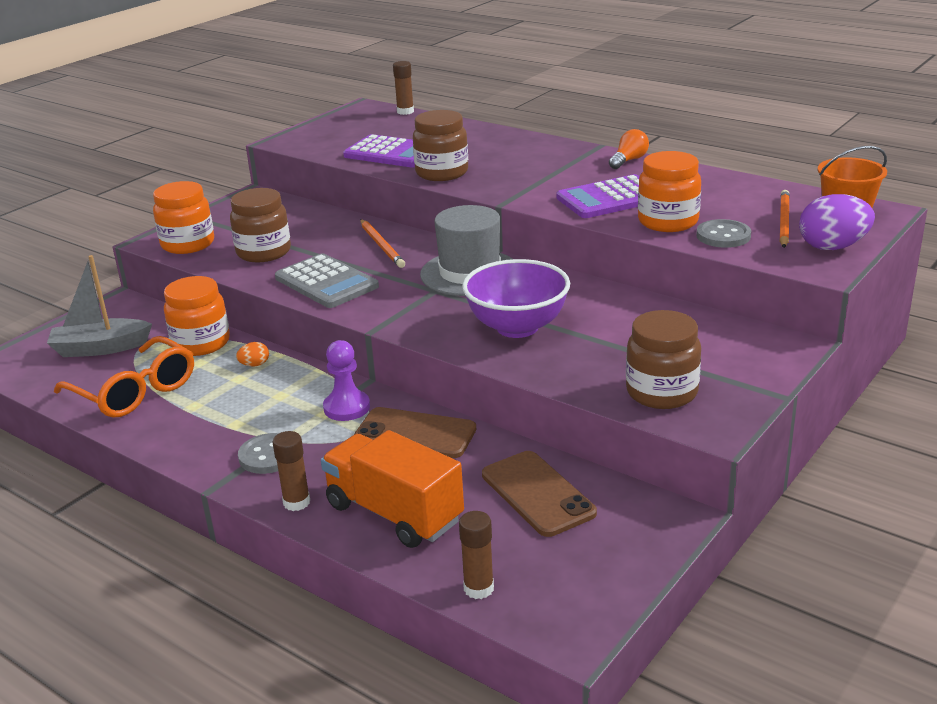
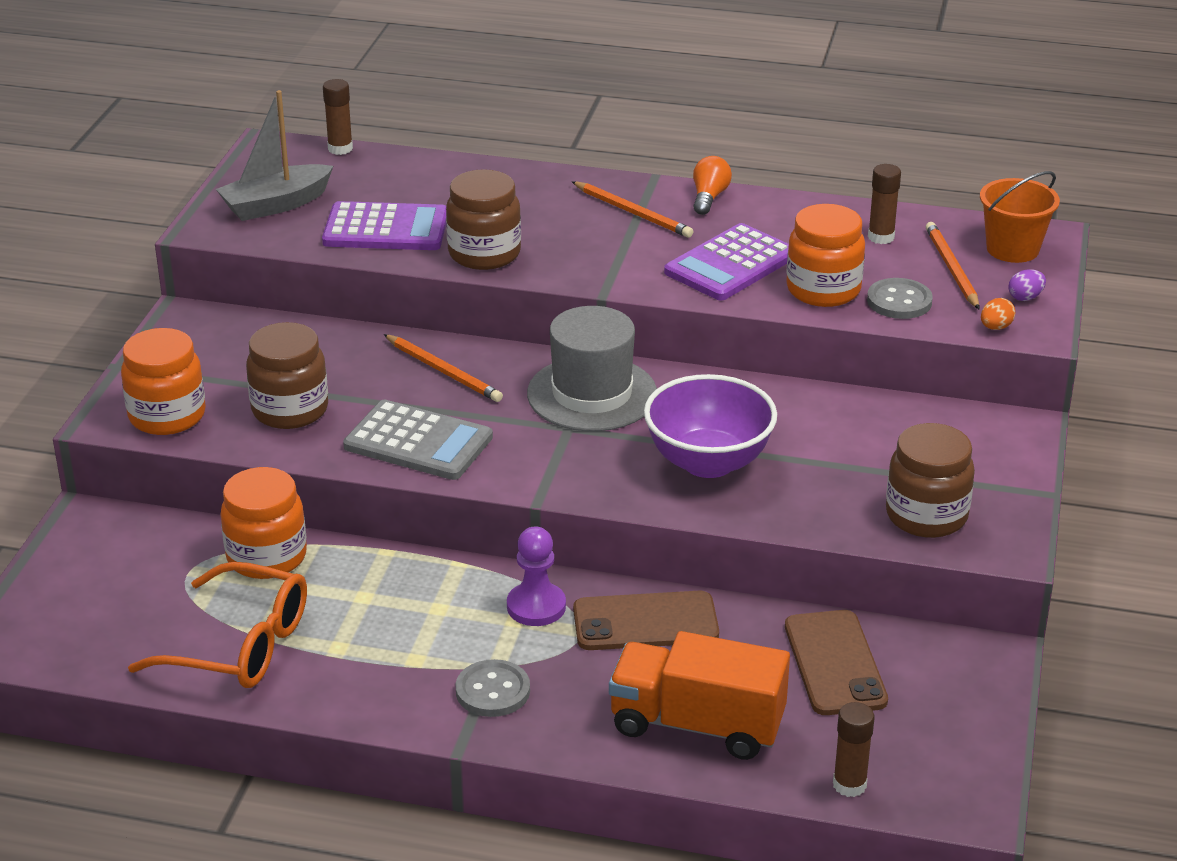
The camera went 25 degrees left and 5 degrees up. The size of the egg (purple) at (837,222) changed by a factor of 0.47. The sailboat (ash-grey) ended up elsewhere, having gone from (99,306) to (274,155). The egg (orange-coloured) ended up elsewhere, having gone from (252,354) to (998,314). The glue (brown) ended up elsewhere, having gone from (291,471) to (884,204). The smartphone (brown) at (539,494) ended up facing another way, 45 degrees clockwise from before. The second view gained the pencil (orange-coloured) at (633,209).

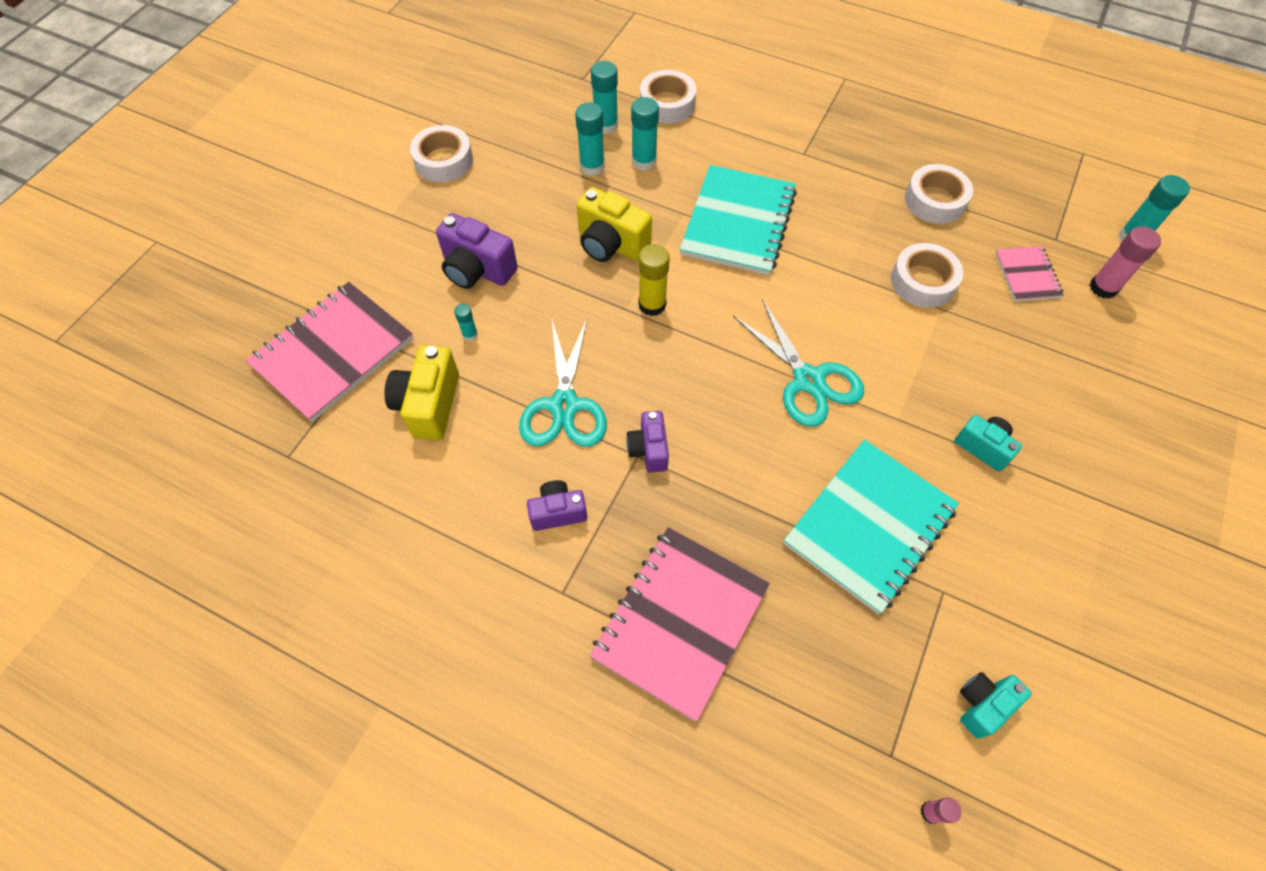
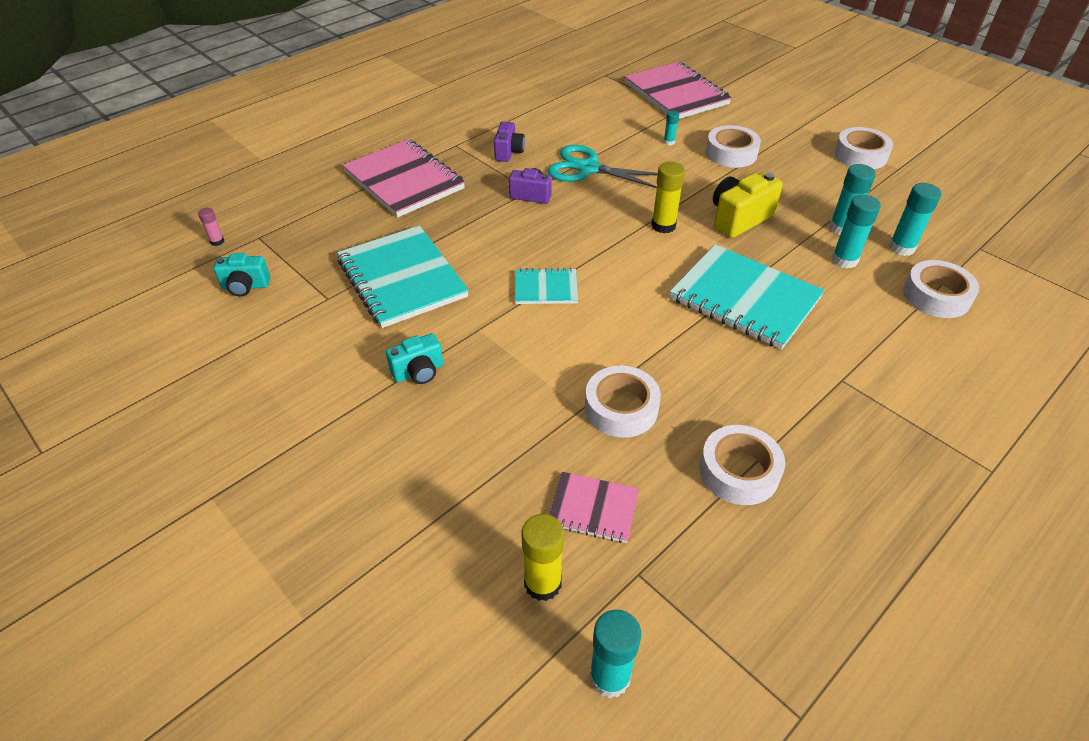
The camera went 110 degrees right and 15 degrees down. Where the compact camera (purple) stood at (477,251), the tape (pure white) came to stand at (733,146). What was the glue (pink) at (1125,262) turned into the glue (bright yellow) at (542,557). Where the scissors (turquoise) stood at (798,363), the notepad (turquoise) came to stand at (546,286). The second view lost the compact camera (bright yellow) at (421,393). The compact camera (turquoise) at (996,705) ended up facing another way, 105 degrees clockwise from before.

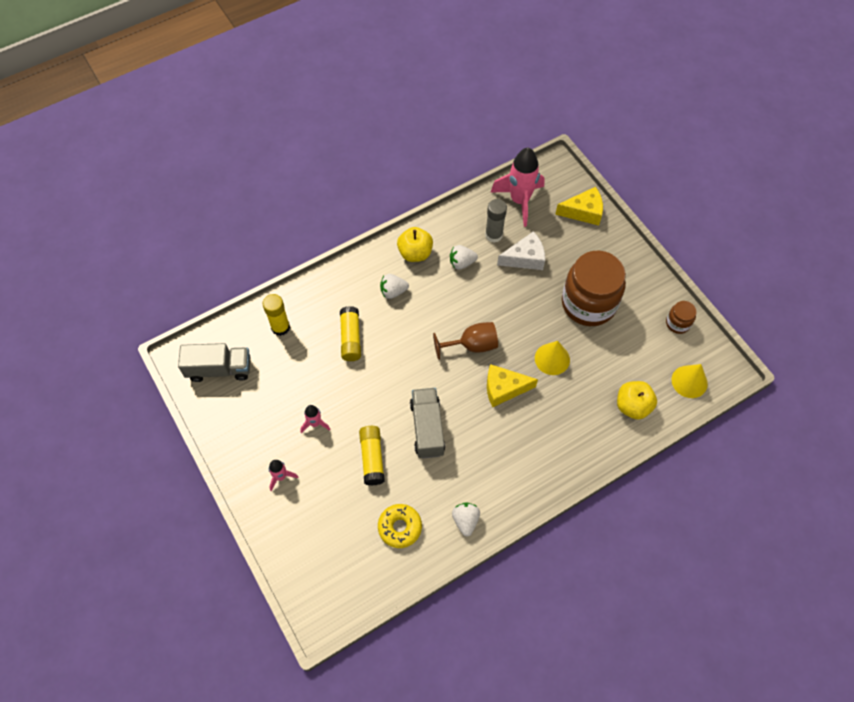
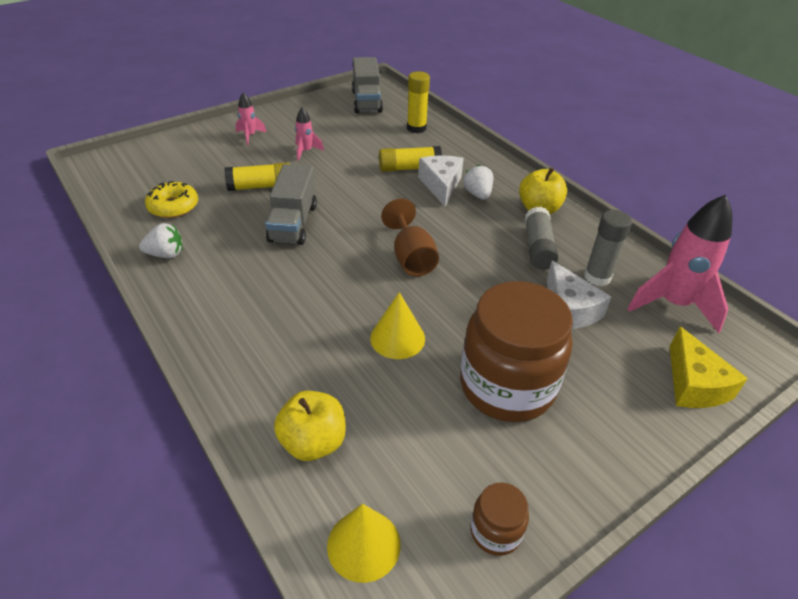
The camera went 85 degrees right and 20 degrees down. Where the strawberry (pure white) stood at (464,257), the glue (ash-grey) came to stand at (541,238). The second view lost the cheese wedge (bright yellow) at (512,385). The truck (ash-grey) at (427,423) ended up facing another way, 105 degrees clockwise from before. The second view gained the cheese wedge (pure white) at (441,181).

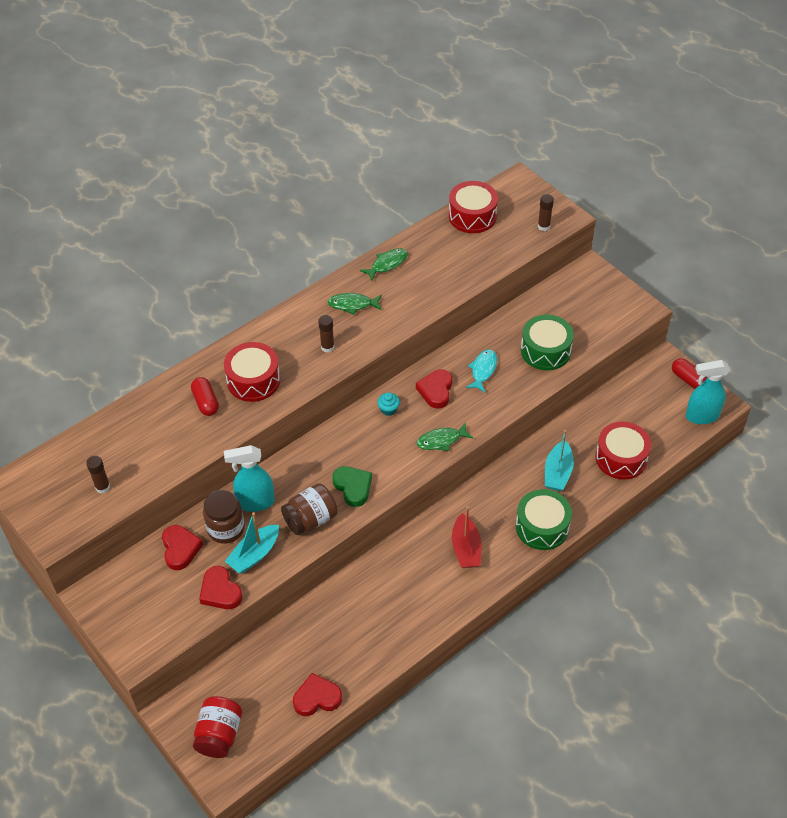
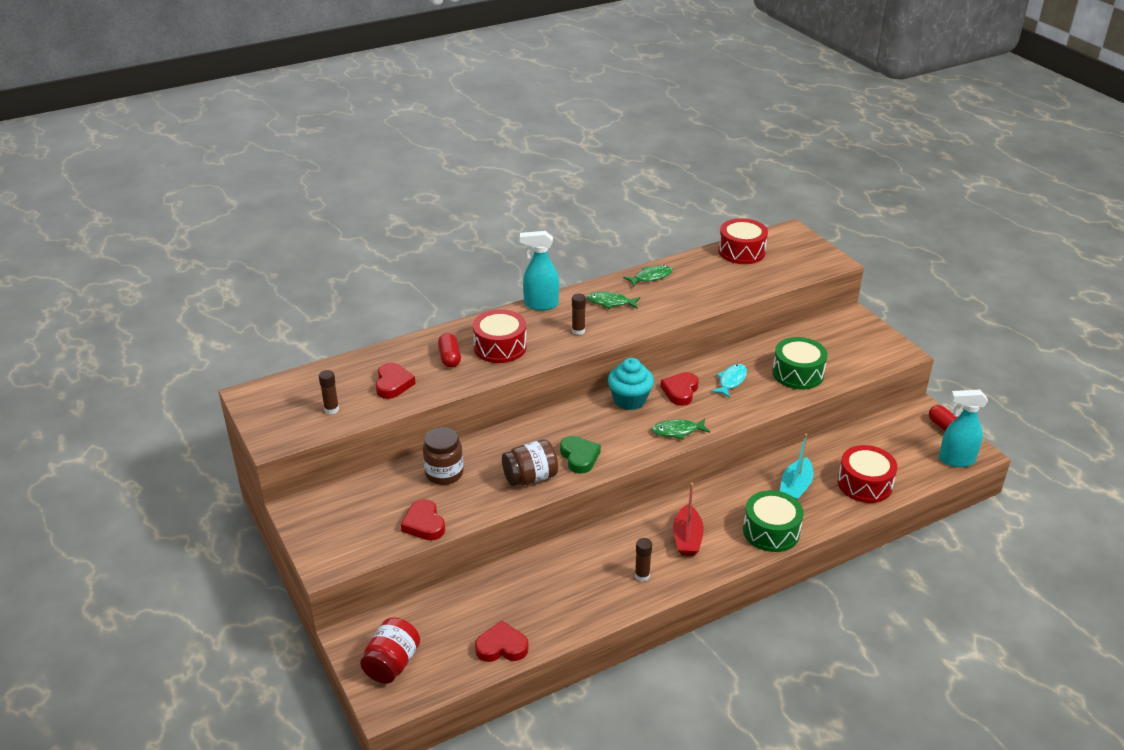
The camera went 10 degrees right and 15 degrees down. The glue (brown) ended up elsewhere, having gone from (546,212) to (643,560). The size of the fairy cake (turquoise) at (388,404) changed by a factor of 2.02. The sprayer (turquoise) ended up elsewhere, having gone from (249,478) to (539,270). The second view lost the sailboat (turquoise) at (252,543). The heart shape (red) ended up elsewhere, having gone from (182,547) to (396,381).

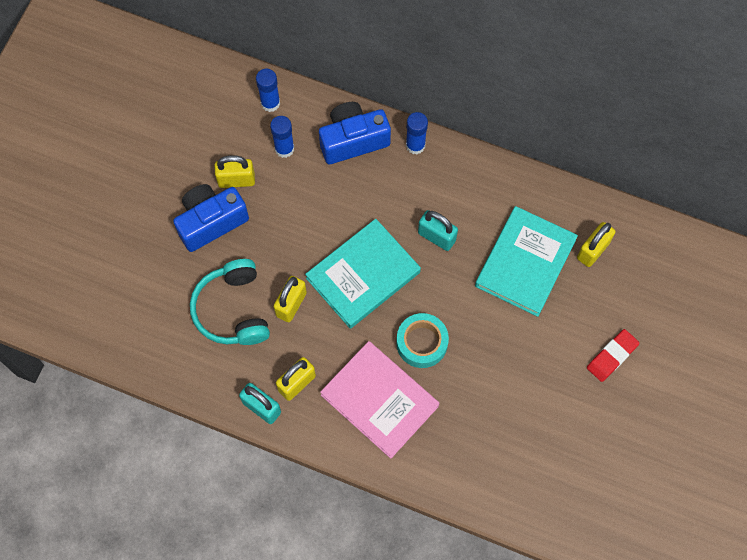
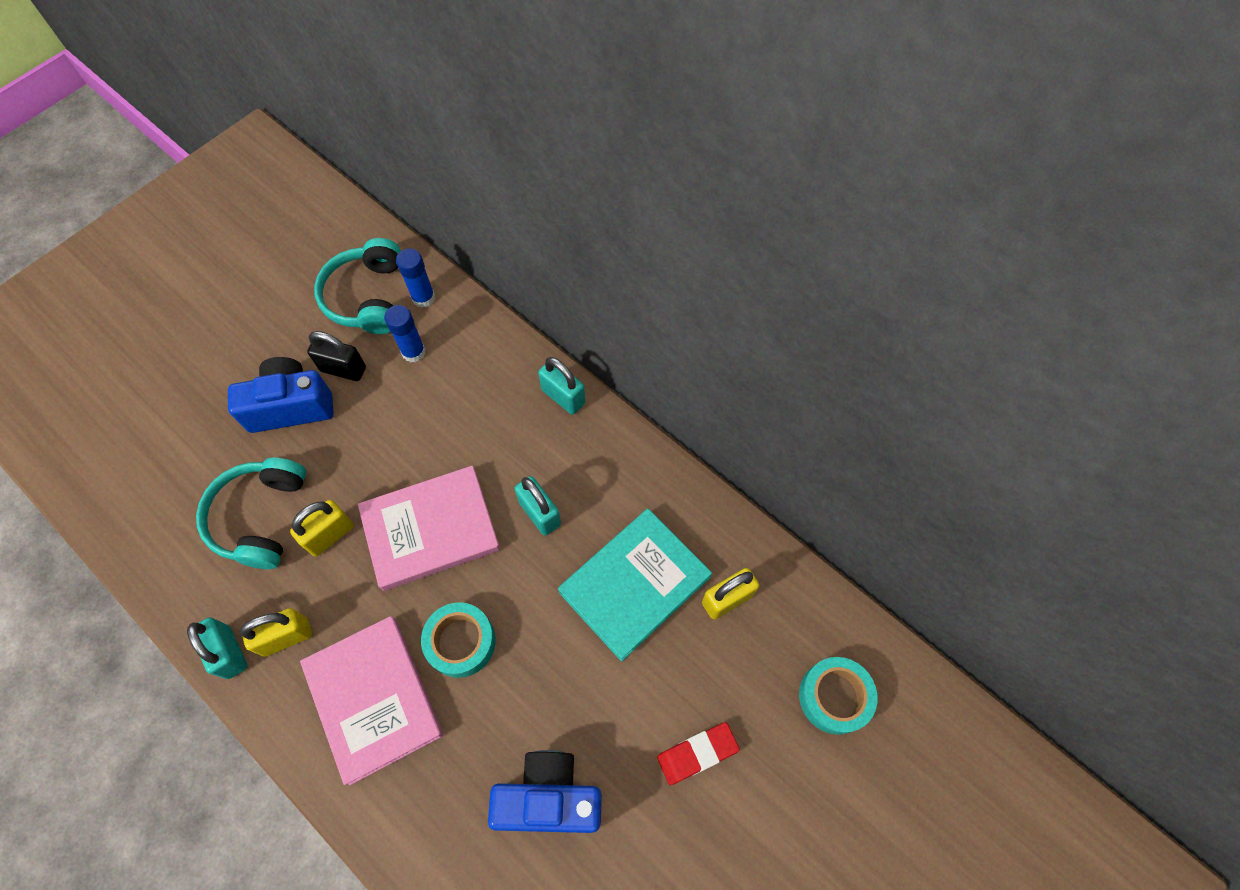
The camera went 20 degrees right and 5 degrees down. The compact camera (blue) ended up elsewhere, having gone from (355,133) to (545,791). Where the glue (blue) stood at (417,133), the lock (turquoise) came to stand at (561,386). What was the lock (bright yellow) at (235,171) turned into the lock (jet-black) at (336,356). What was the hardback (turquoise) at (363,274) turned into the hardback (pink) at (429,528). The second view gained the headset (turquoise) at (357,286). The second view gained the tape (turquoise) at (838,696).

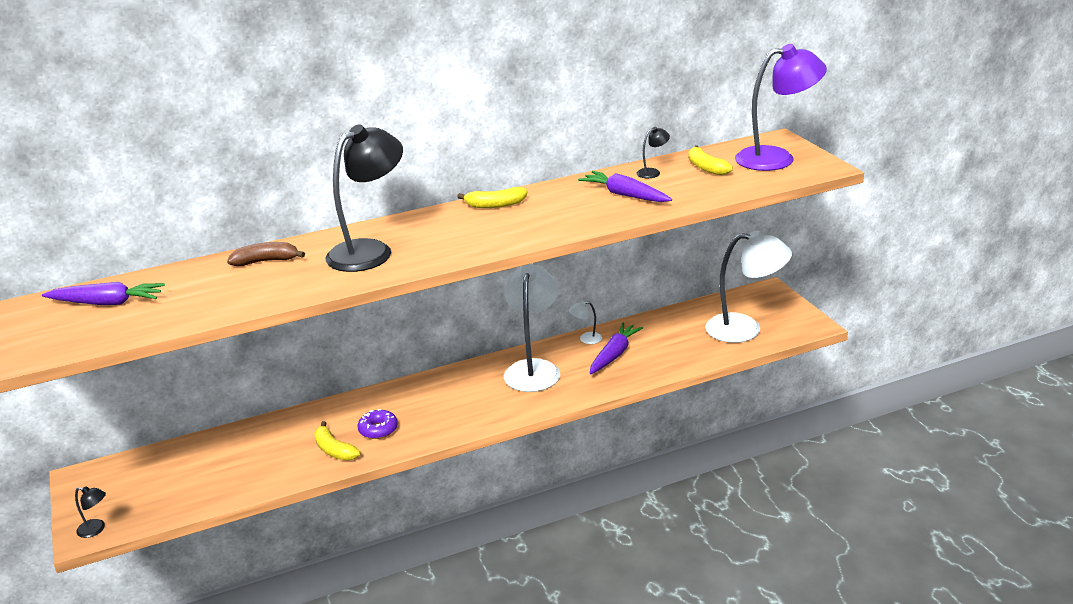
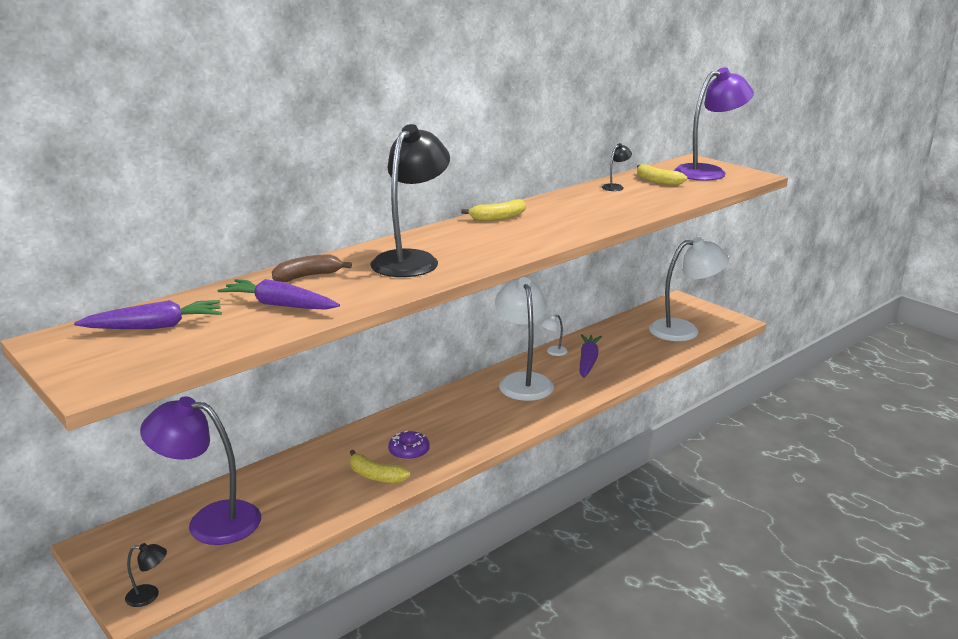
The camera went 20 degrees left and 5 degrees down. The carrot (purple) ended up elsewhere, having gone from (625,186) to (278,294). The second view gained the reading lamp (purple) at (200,470).

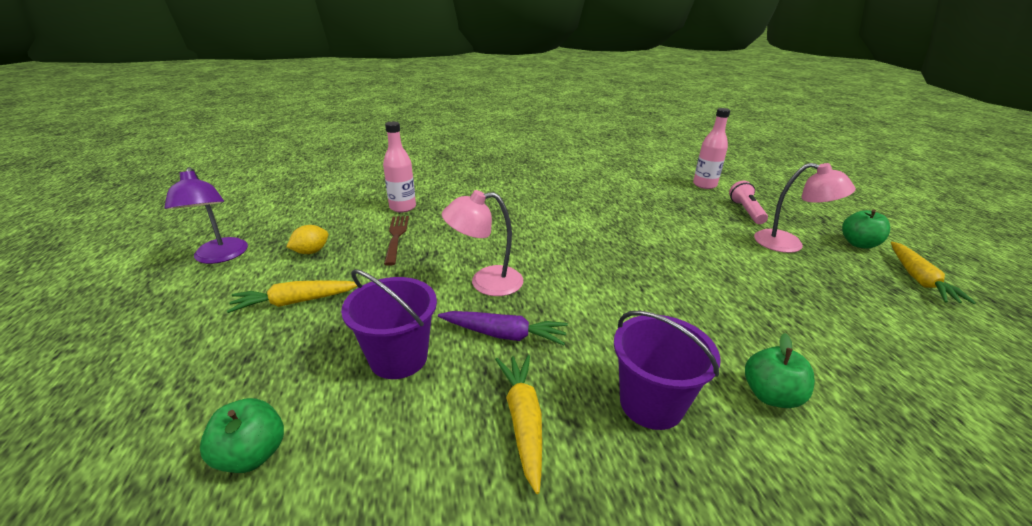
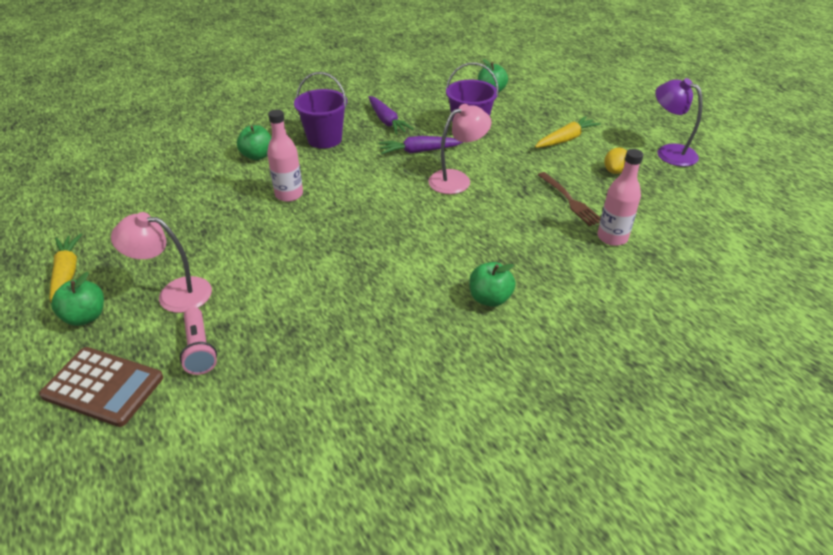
The camera went 160 degrees right and 10 degrees up. The flask (pink) ended up elsewhere, having gone from (711,148) to (285,155). What was the carrot (bright yellow) at (518,424) turned into the carrot (purple) at (391,115). The second view gained the toy apple (leaf-green) at (492,284). The second view gained the adding machine (brown) at (101,387).

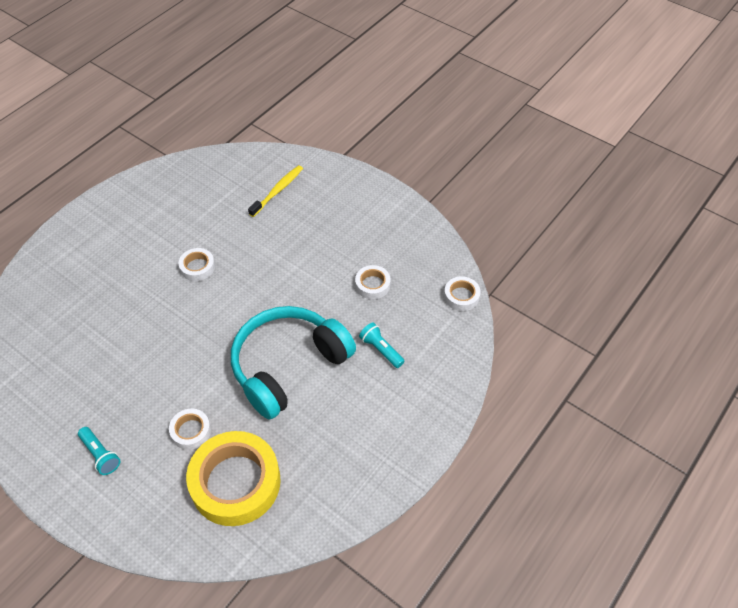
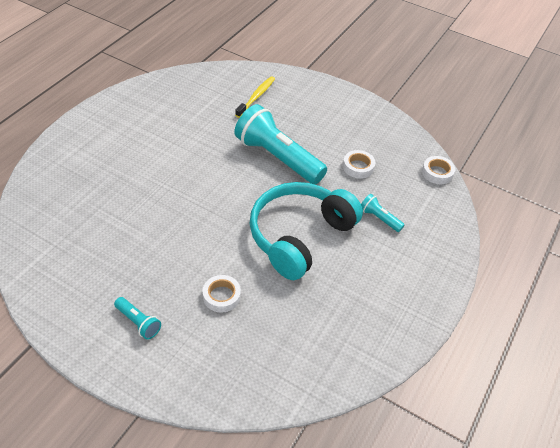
The camera went 10 degrees left and 5 degrees down. The second view lost the tape (pure white) at (197,264). The second view lost the tape (bright yellow) at (233,478). The second view gained the pocket torch (turquoise) at (280,144).

